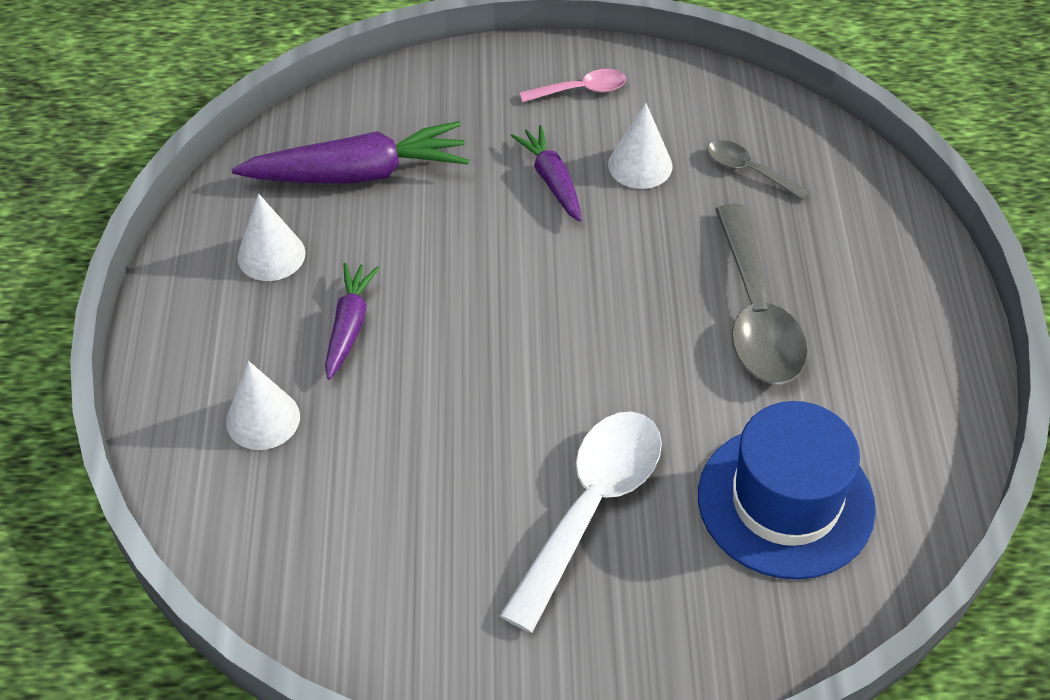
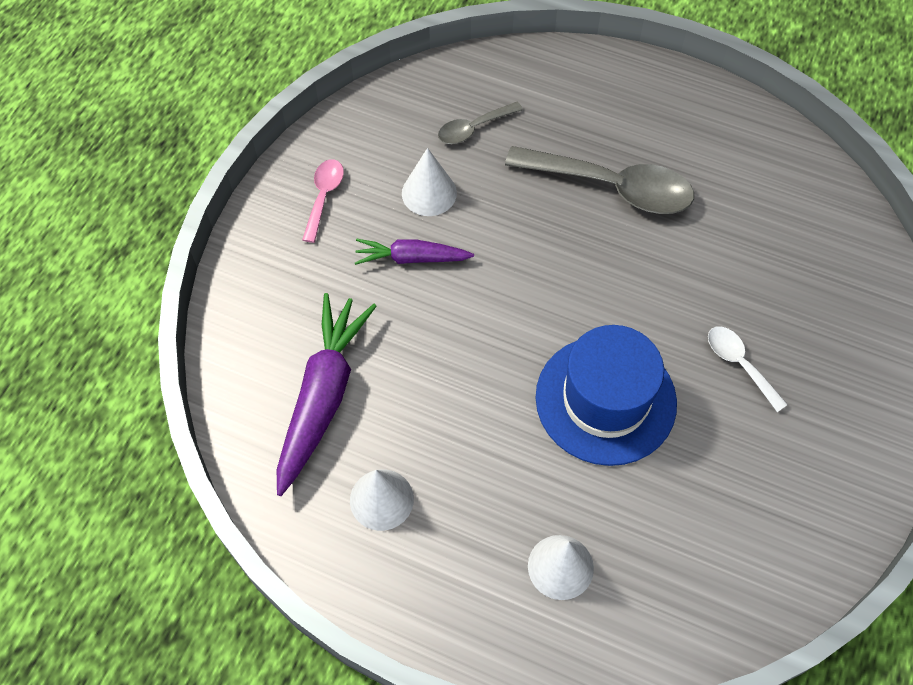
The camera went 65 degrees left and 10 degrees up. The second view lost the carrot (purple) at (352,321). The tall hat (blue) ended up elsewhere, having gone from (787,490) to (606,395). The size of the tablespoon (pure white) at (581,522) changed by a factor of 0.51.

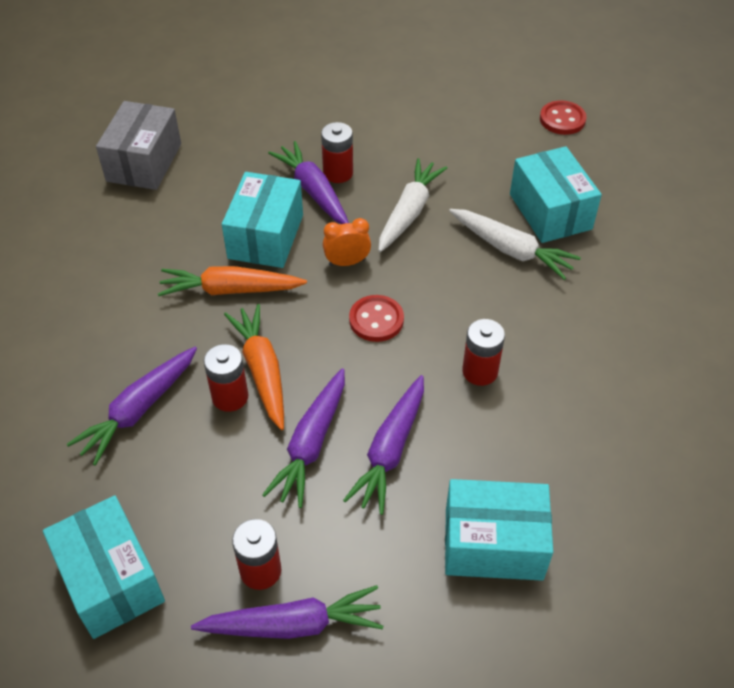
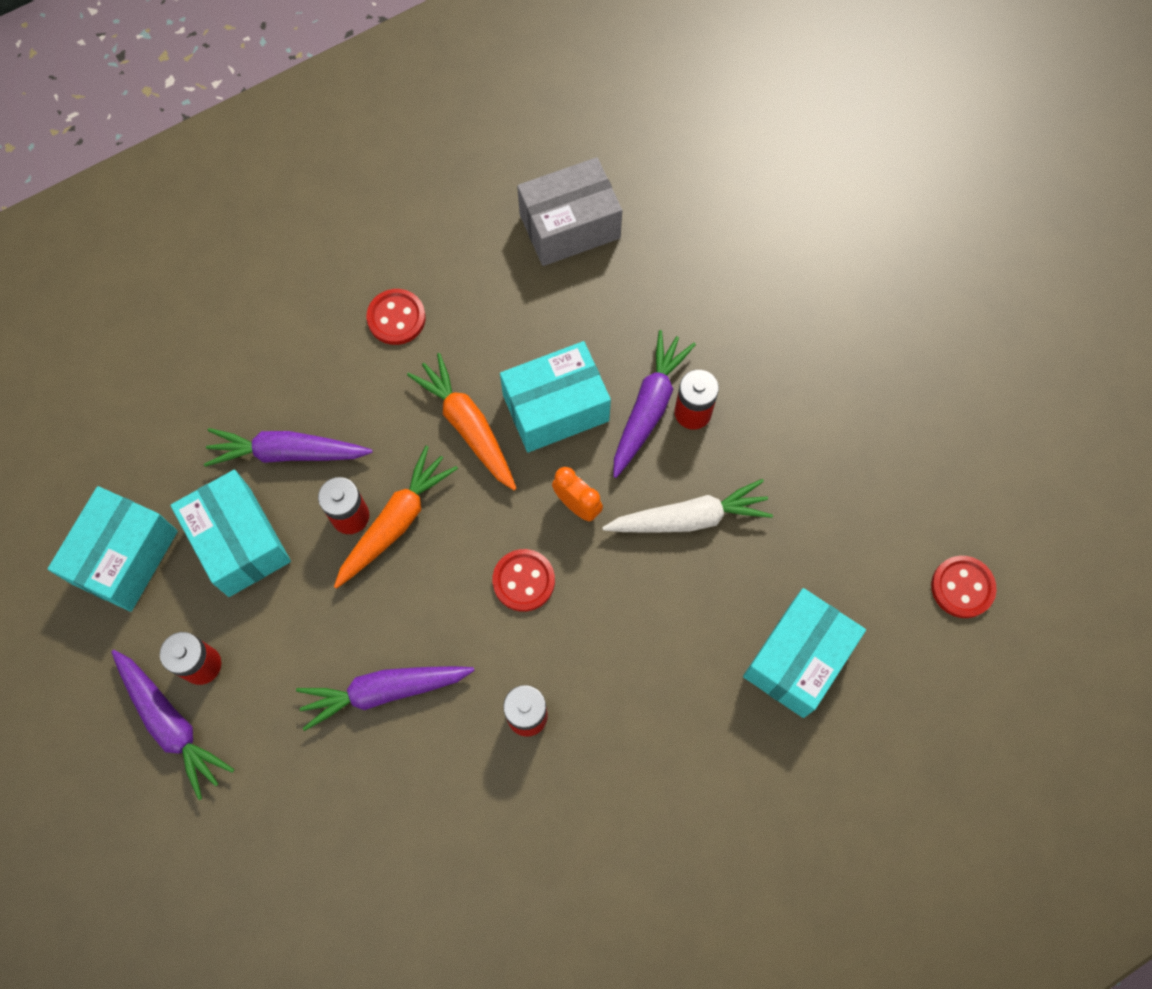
The camera went 55 degrees right and 20 degrees up. The second view lost the carrot (pure white) at (515,244). The second view lost the carrot (purple) at (303,438). The box (turquoise) ended up elsewhere, having gone from (499,530) to (230,533). The second view gained the shirt button (red) at (396,317).

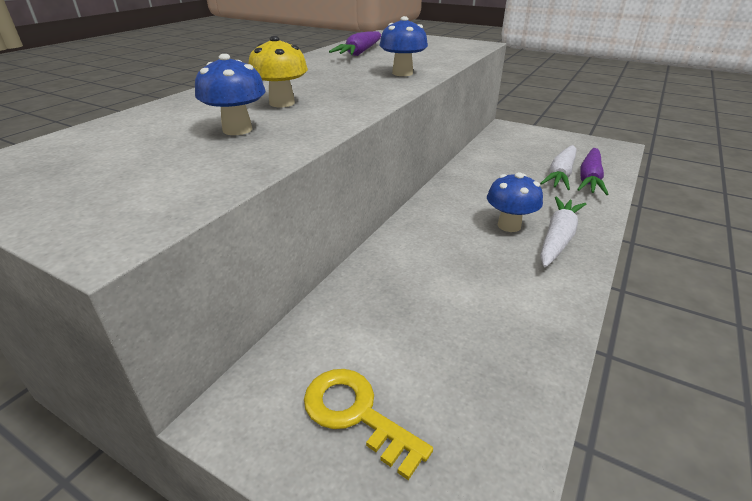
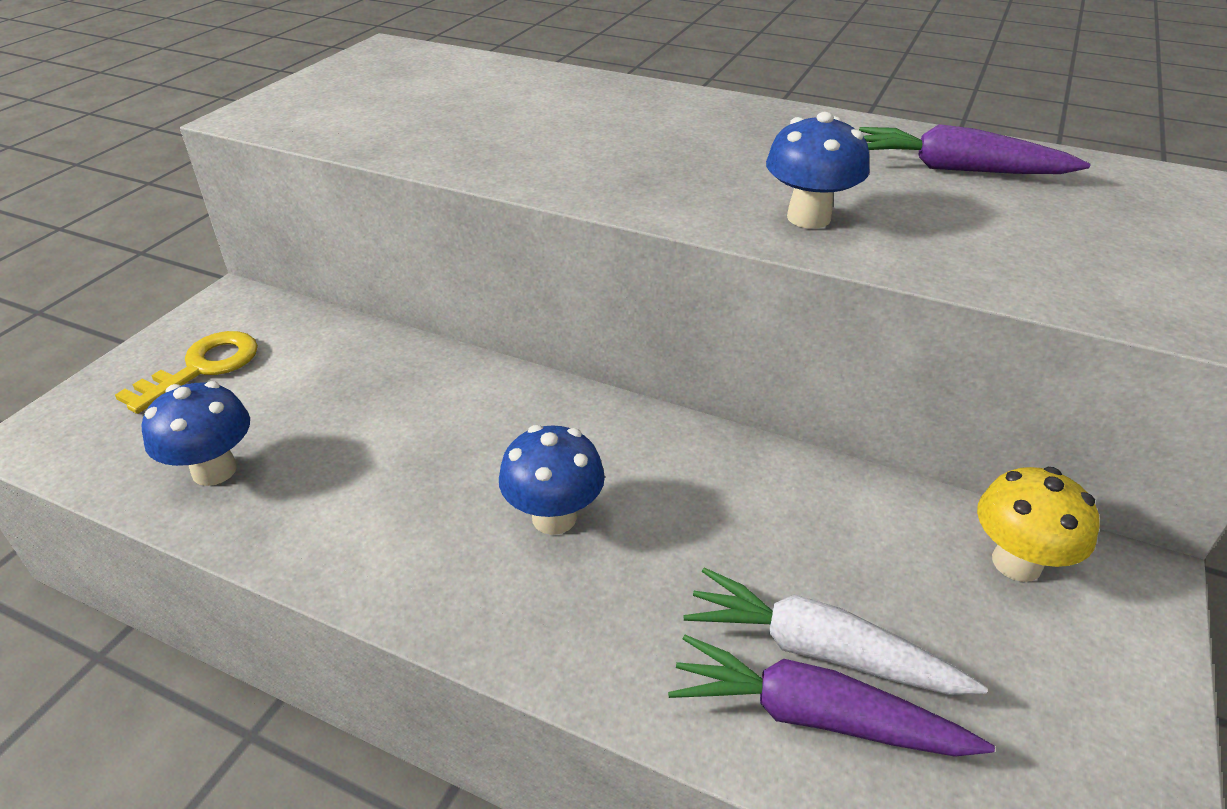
The camera went 85 degrees right and 5 degrees up. The mushroom (bright yellow) ended up elsewhere, having gone from (278,71) to (1038,524). The mushroom (blue) ended up elsewhere, having gone from (230,94) to (196,433). The second view lost the carrot (pure white) at (563,232).

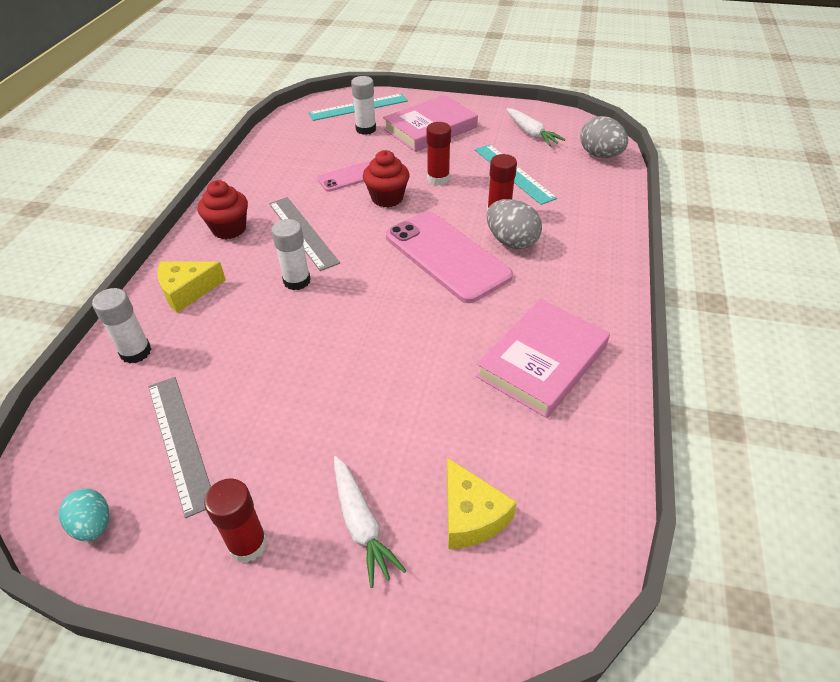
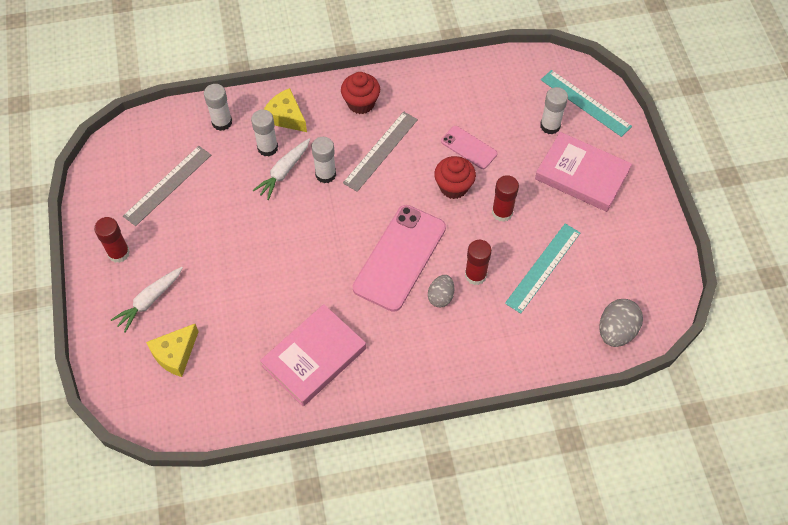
The camera went 65 degrees right and 15 degrees up. The carrot (pure white) ended up elsewhere, having gone from (535,127) to (281,169). The size of the egg (ash-grey) at (514,224) changed by a factor of 0.66. The hardback (pink) at (543,358) ended up facing another way, 60 degrees counterclockwise from before. The second view lost the egg (turquoise) at (84,514). The second view gained the glue (pure white) at (264,133).

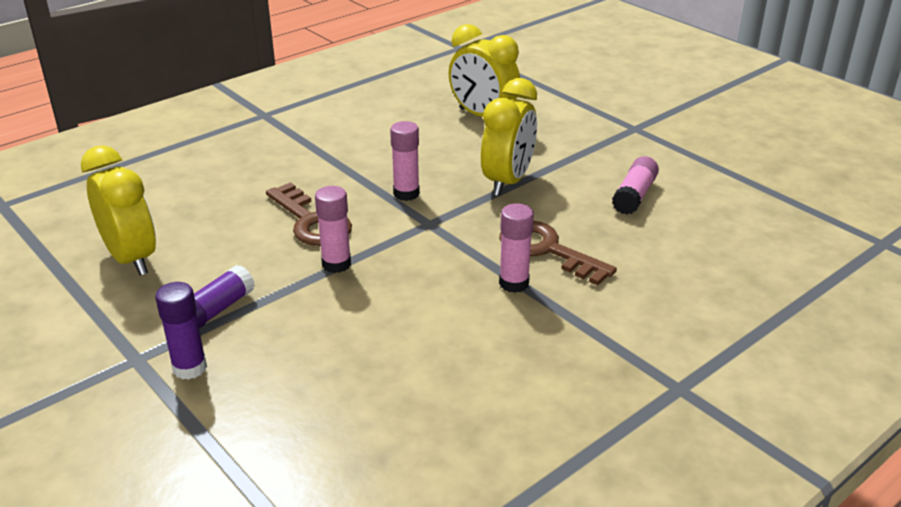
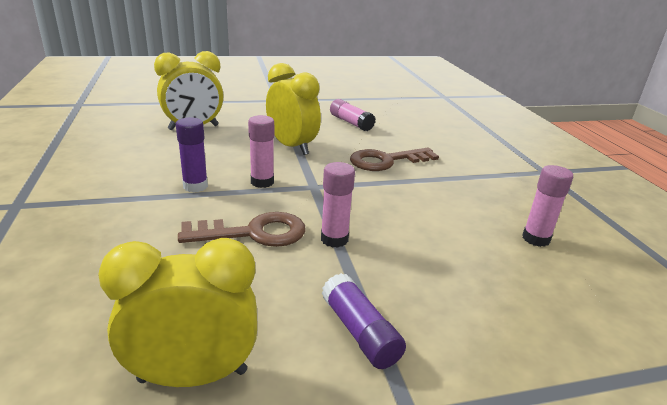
The camera went 65 degrees left and 5 degrees down. The glue (pink) ended up elsewhere, having gone from (516,248) to (547,206). The glue (purple) ended up elsewhere, having gone from (181,331) to (192,154).

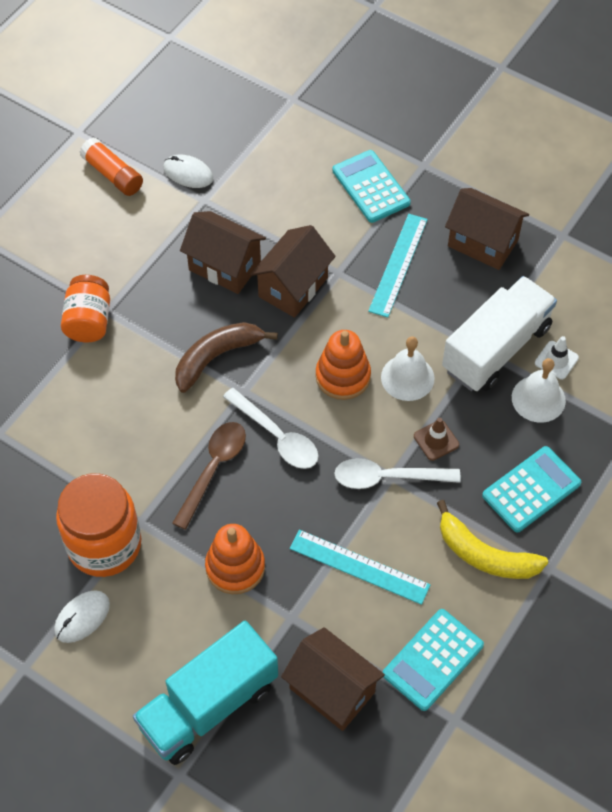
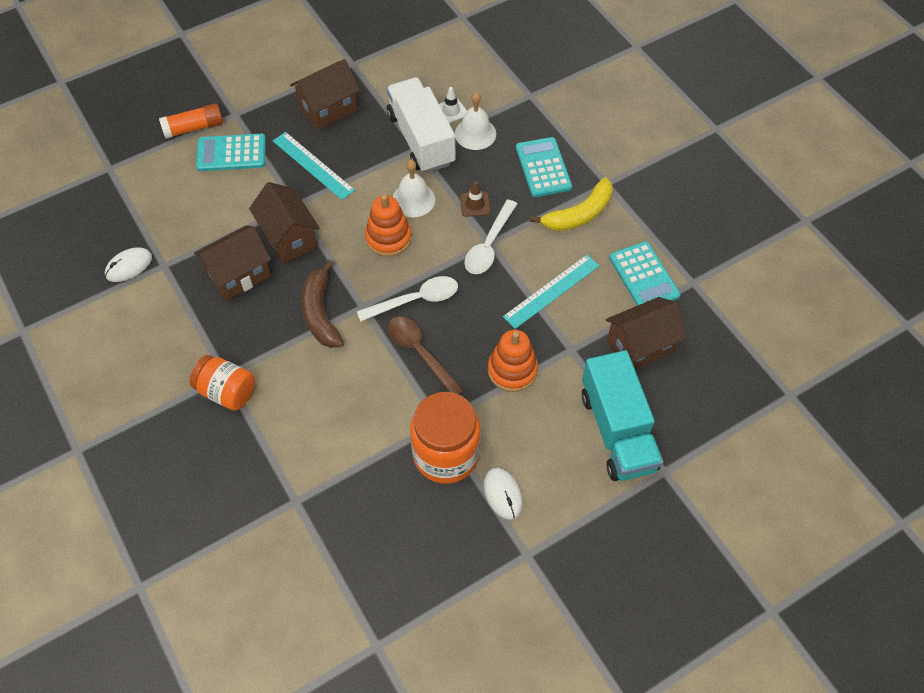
The camera went 65 degrees left and 0 degrees up. The glue (orange-coloured) ended up elsewhere, having gone from (111,166) to (191,121).

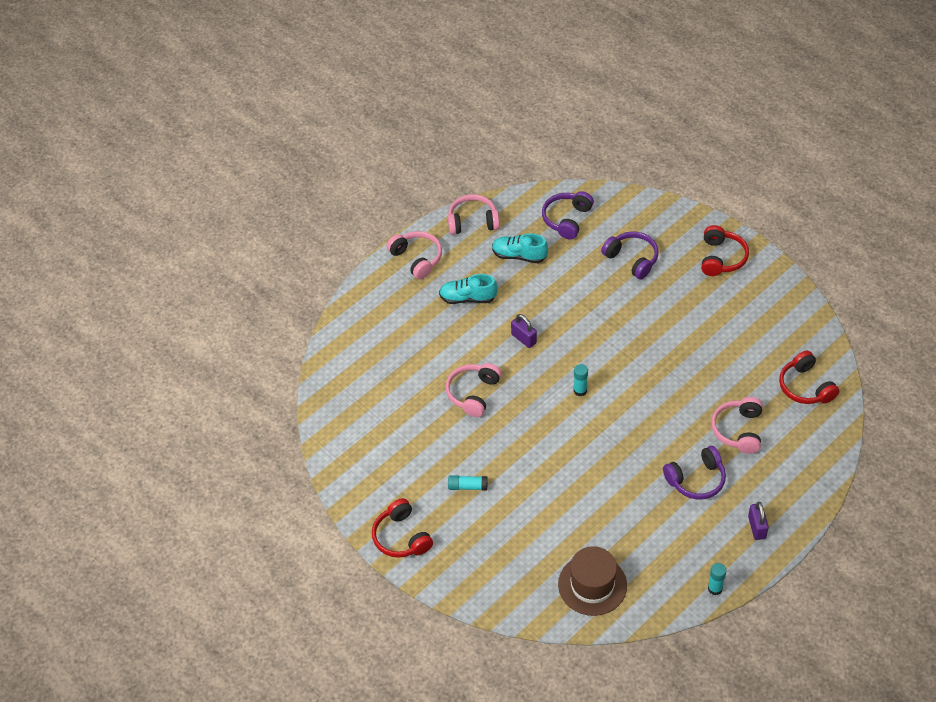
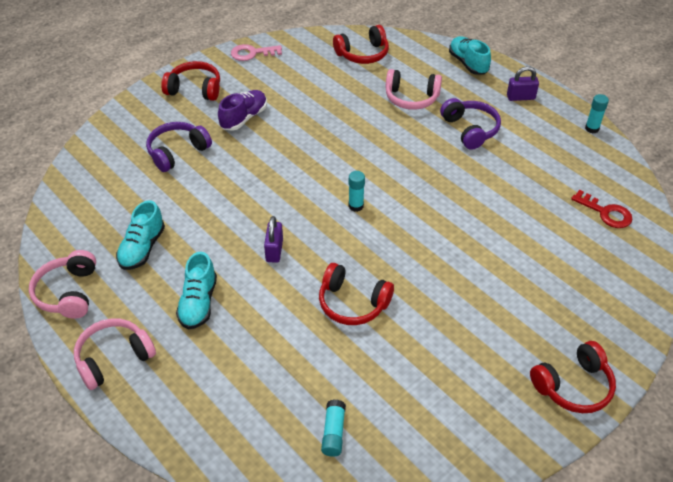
The camera went 90 degrees left and 5 degrees down. The second view lost the headset (purple) at (568,215). The lock (purple) at (524,331) ended up facing another way, 45 degrees counterclockwise from before. What was the headset (pink) at (474,390) turned into the headset (red) at (356,294). The glue (turquoise) ended up elsewhere, having gone from (467,482) to (333,428). Where the tall hat (brown) stood at (592,581), the key (red) came to stand at (601,209). The second view gained the lace-up shoe (turquoise) at (470,55). The second view gained the key (pink) at (256,52). The second view gained the lace-up shoe (purple) at (242,110).

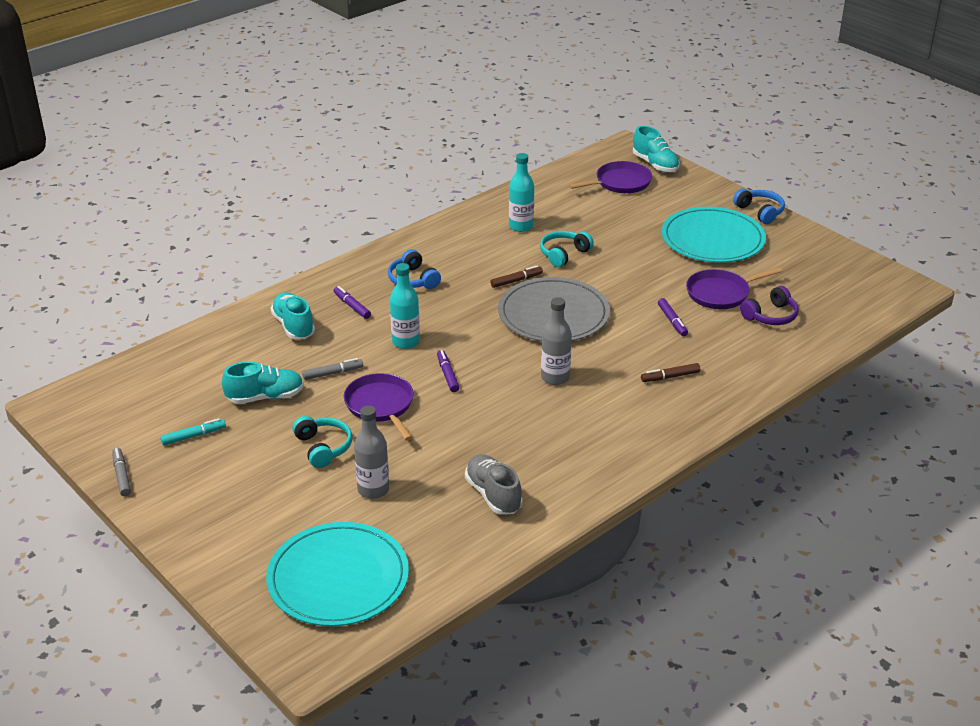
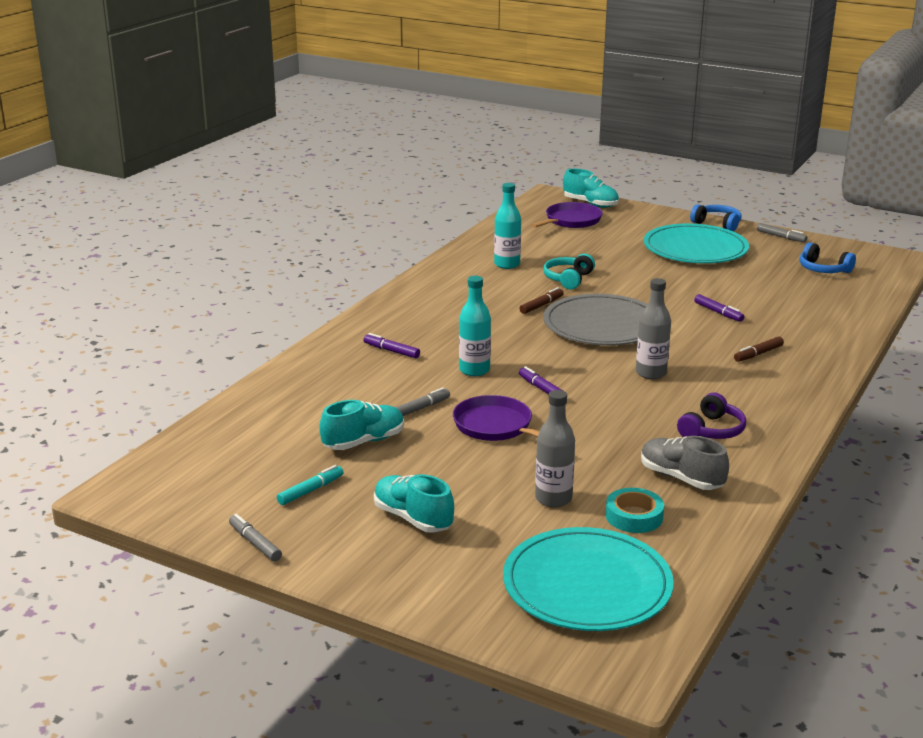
The camera went 20 degrees left and 10 degrees down. The headset (blue) ended up elsewhere, having gone from (414,269) to (827,257). The second view lost the frying pan (purple) at (734,288). The headset (purple) ended up elsewhere, having gone from (769,305) to (711,416). The lace-up shoe (turquoise) ended up elsewhere, having gone from (293,315) to (414,503). The second view lost the headset (turquoise) at (322,442). The second view gained the marker pen (ash-grey) at (782,232). The second view gained the tape (turquoise) at (635,510).

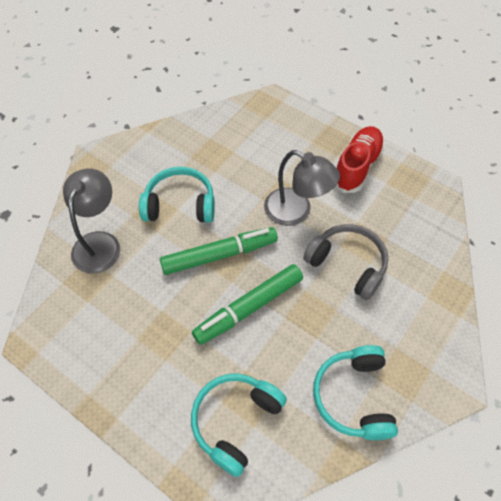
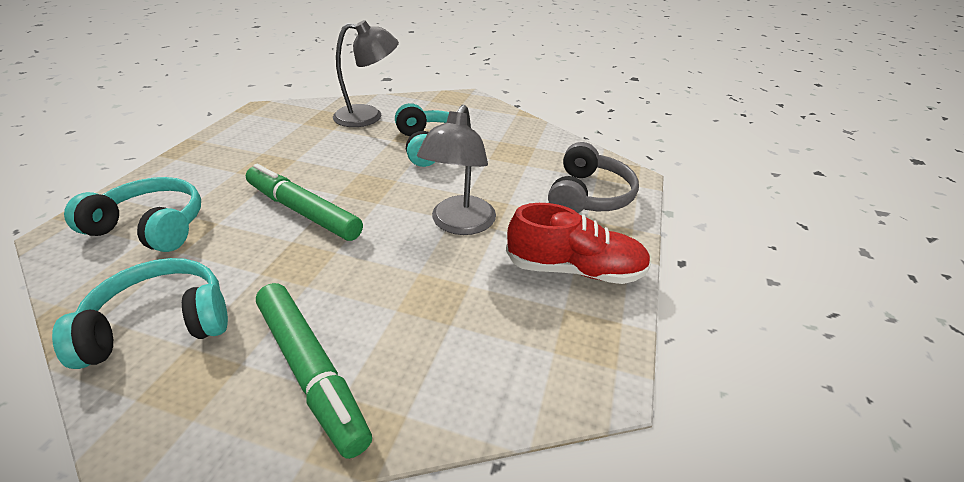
The camera went 70 degrees right and 20 degrees down. The headset (ash-grey) ended up elsewhere, having gone from (345,262) to (593,177). The marker pen (leaf-green) ended up elsewhere, having gone from (219,251) to (314,371).

